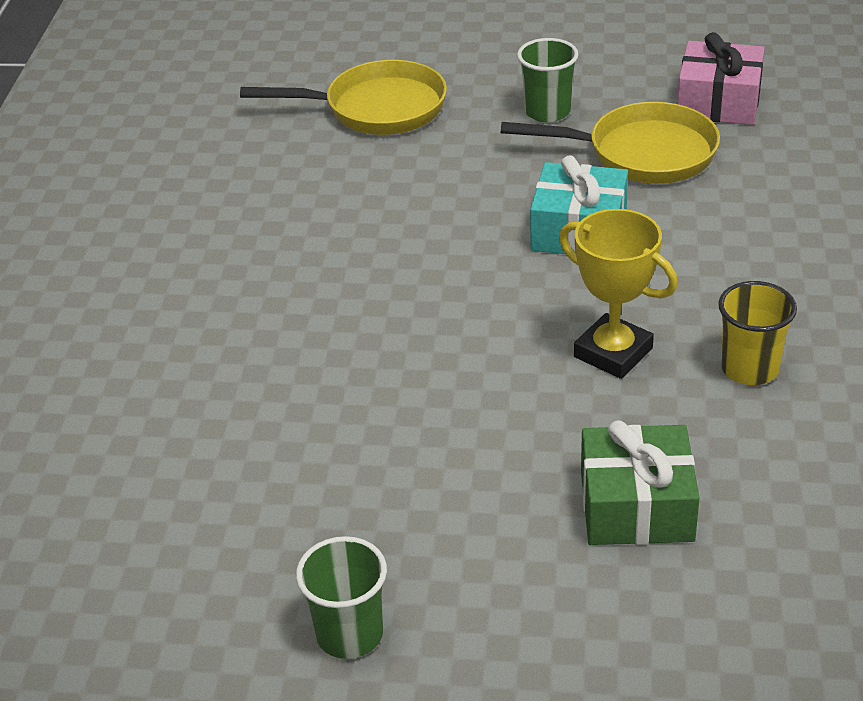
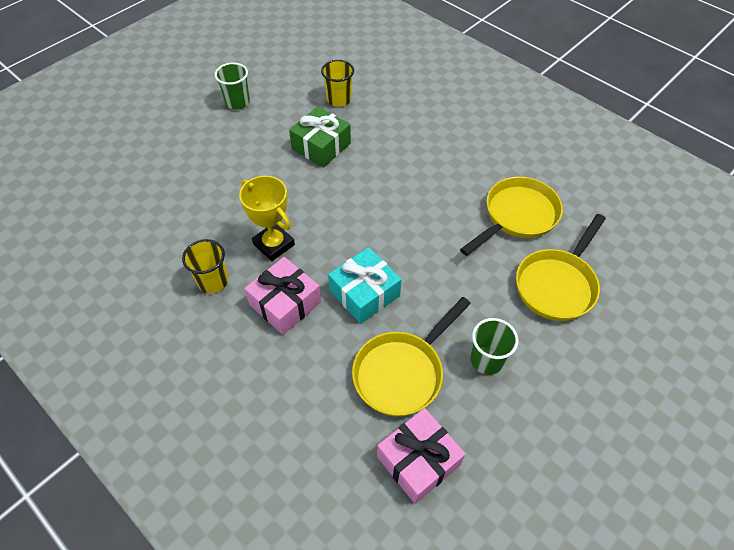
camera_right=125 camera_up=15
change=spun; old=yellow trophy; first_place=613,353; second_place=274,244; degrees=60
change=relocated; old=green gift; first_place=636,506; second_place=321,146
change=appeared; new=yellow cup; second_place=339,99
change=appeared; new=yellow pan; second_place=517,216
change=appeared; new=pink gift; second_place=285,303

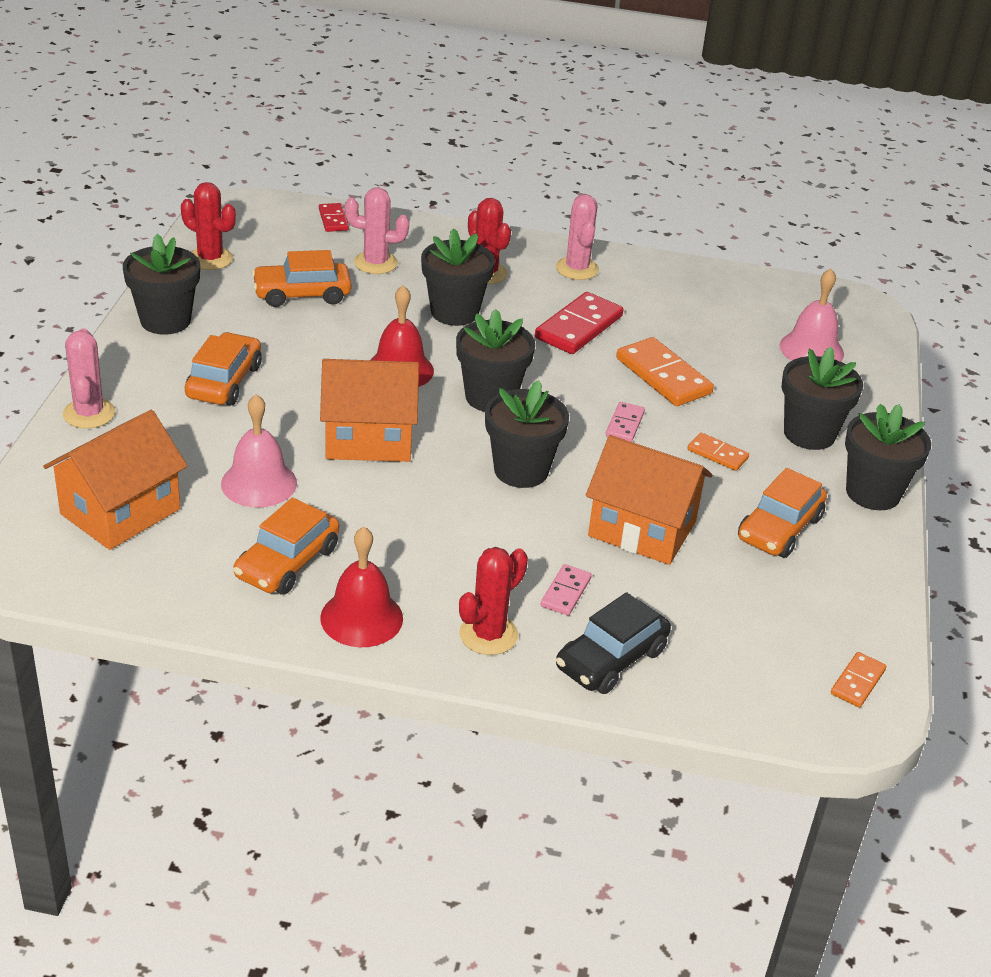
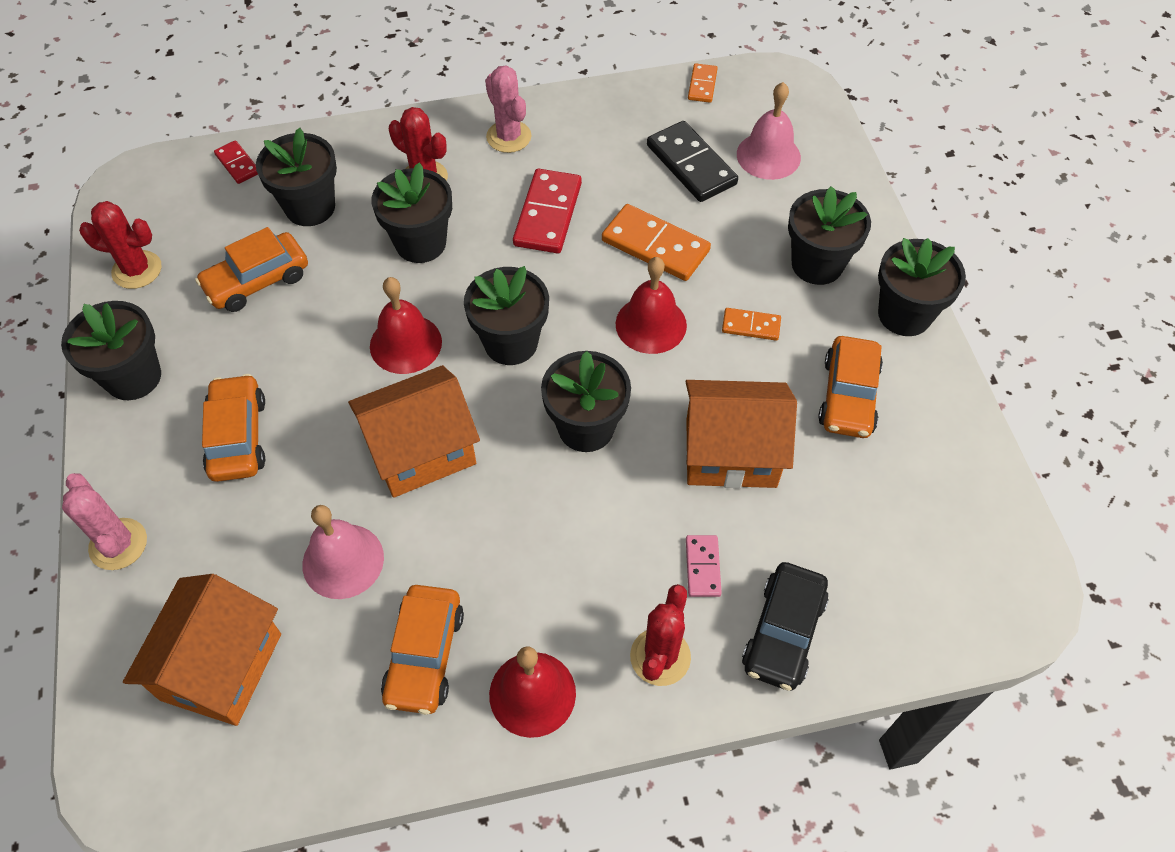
camera_right=-20 camera_up=20
change=exchanged; old=pink cactus; new=black flower pot; first_place=375,263; second_place=310,207
change=exchanged; old=pink domino; new=red bell; first_place=624,424; second_place=651,324
change=relocated; old=orange domino; first_place=857,682; second_place=702,85
change=appeared; new=black domino; second_place=691,165

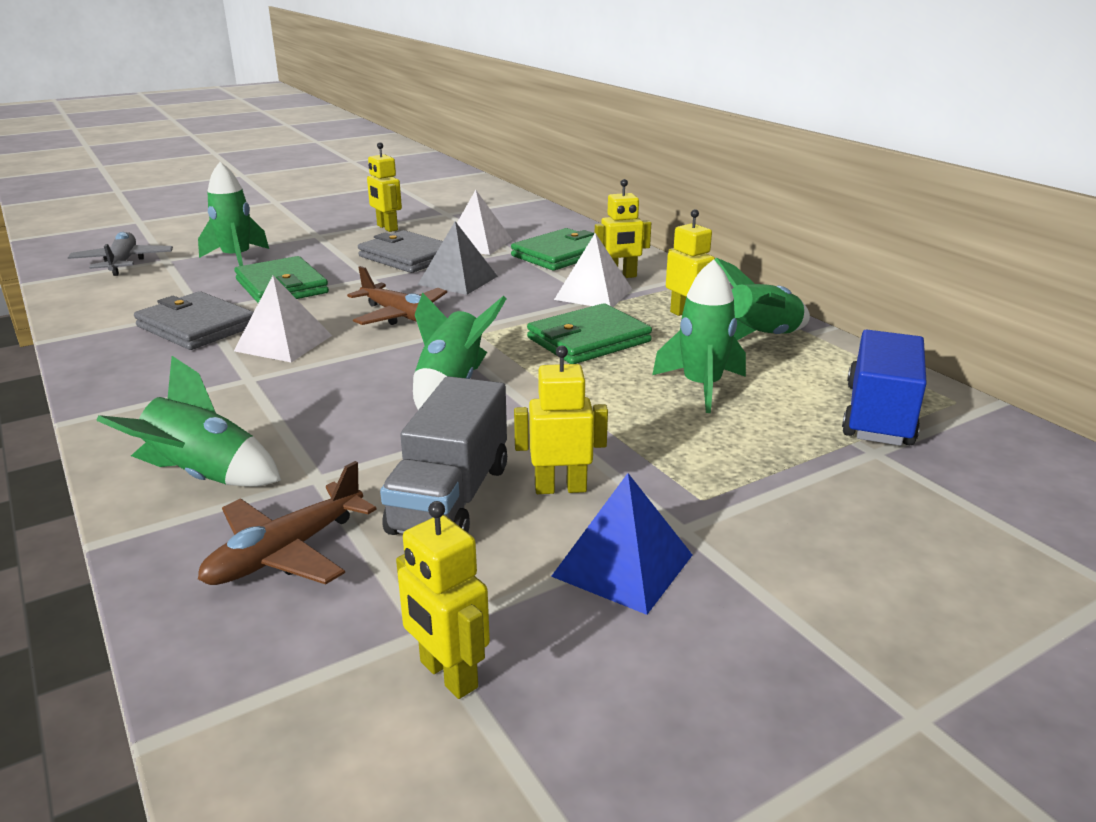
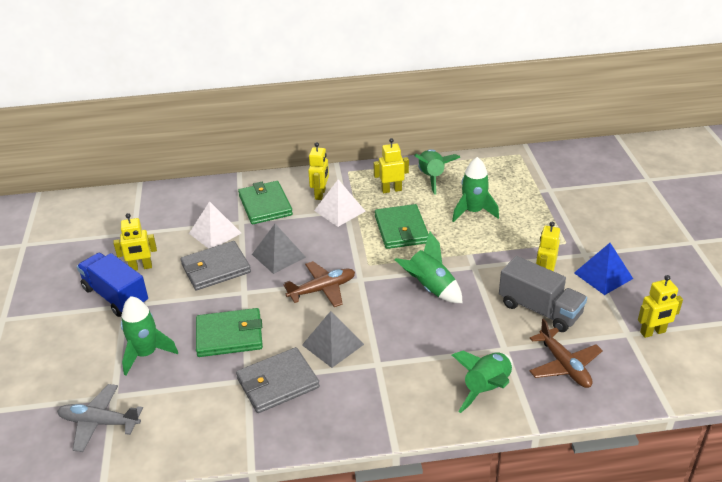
camera_right=-65 camera_up=10
change=colour; old=white pyramid; new=grey pyramid; first_place=283,343; second_place=332,344
change=relocated; old=blue truck; first_place=878,415; second_place=116,296

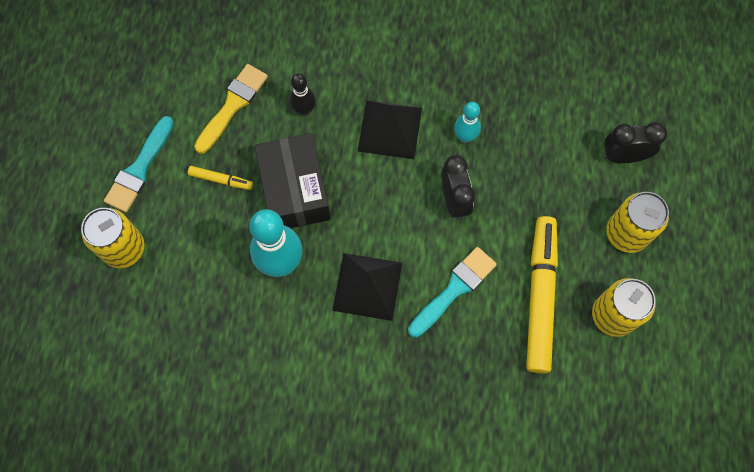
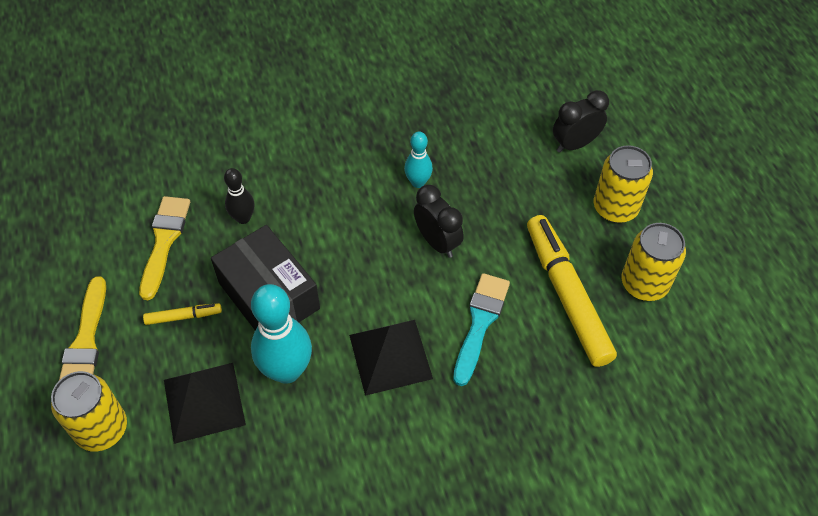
camera_right=-25 camera_up=-15
change=relocated; old=black pyramid; first_place=390,129; second_place=204,402
change=colour; old=turquoise brush; new=yellow brush; first_place=139,169; second_place=86,341

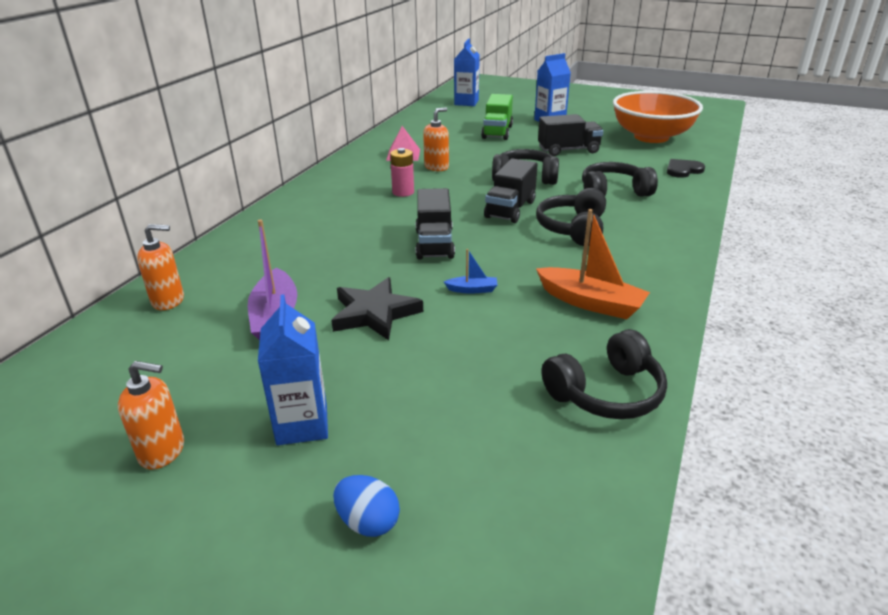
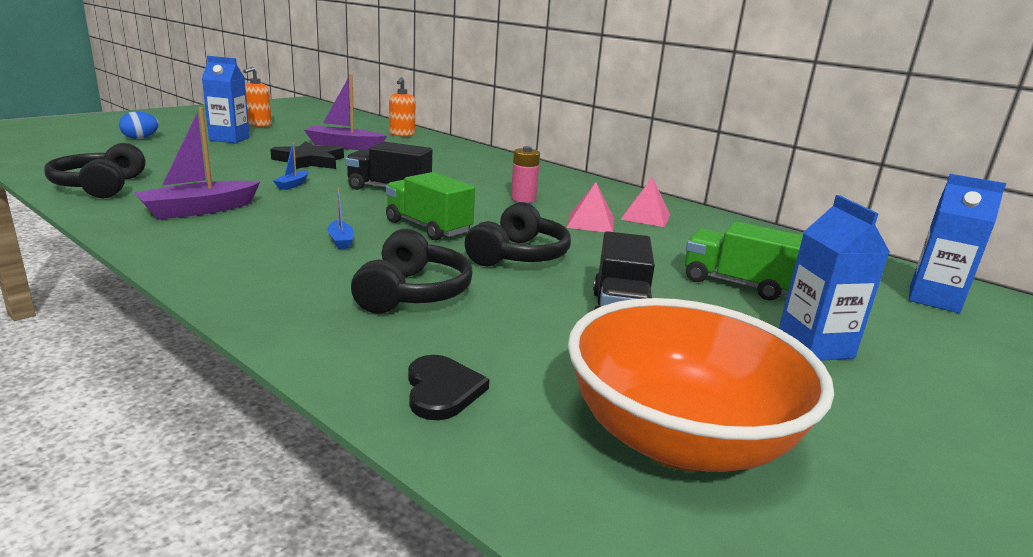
camera_right=105 camera_up=-10
change=exchanged; old=orange soap dispenser; new=pink pyramid; first_place=436,167; second_place=590,223
change=colour; old=black truck; new=green truck; first_place=510,209; second_place=428,227
change=exchanged; old=black headphones; new=blue boat; first_place=573,228; second_place=341,241
change=colour; old=orange boat; new=purple boat; first_place=590,302; second_place=199,210

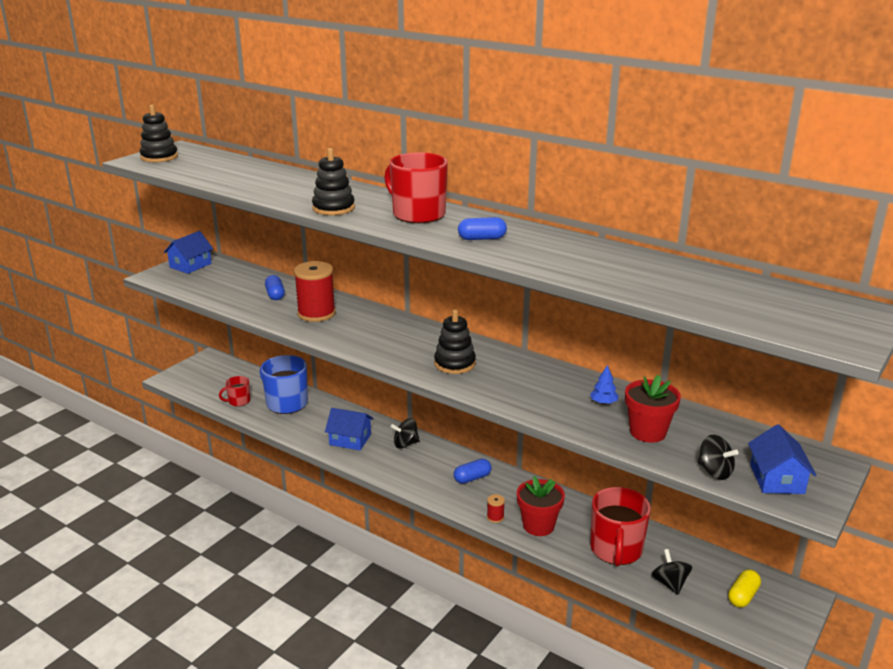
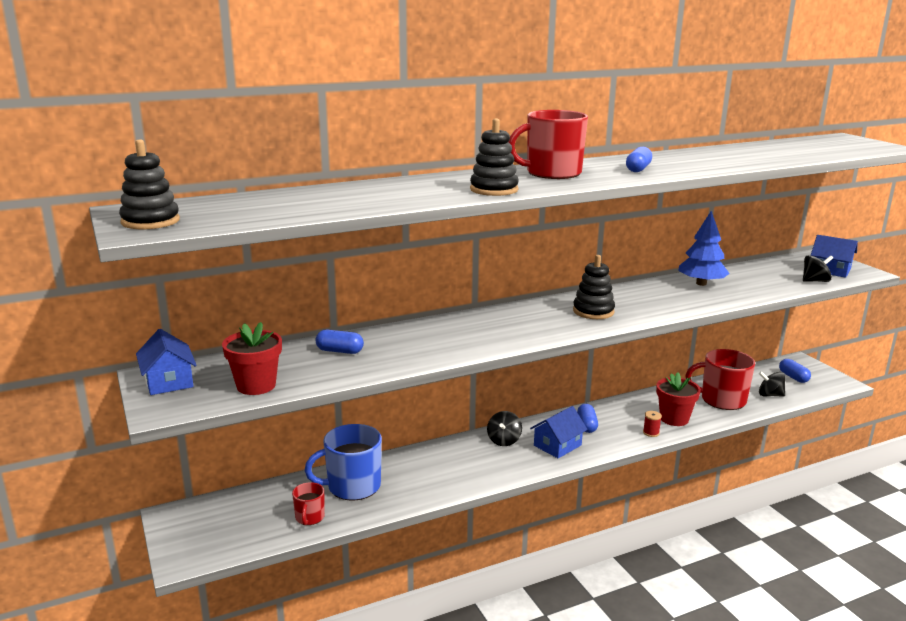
camera_right=-60 camera_up=-5
change=missing; old=red spool; first_place=316,313
change=size; old=blue tree; first_place=603,402; second_place=701,283; factor=2.06
change=relocated; old=red flower pot; first_place=647,432; second_place=256,385
change=relocated; old=blue house; first_place=350,439; second_place=557,445
change=spun; old=red mug; first_place=616,549; second_place=722,400; degrees=150
change=colour; old=yellow capsule; new=blue capsule; first_place=743,596; second_place=793,377

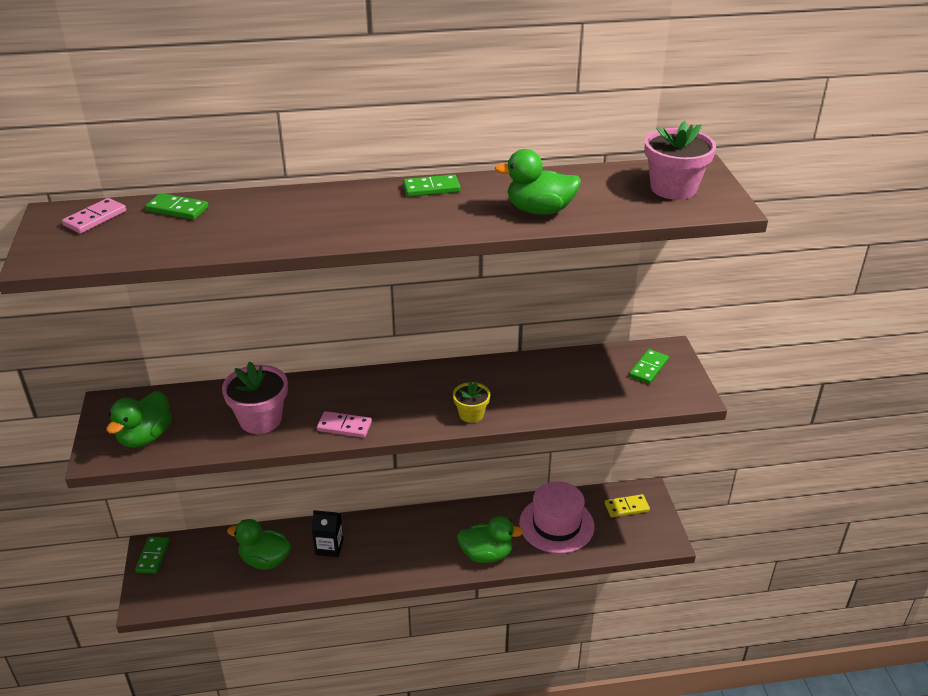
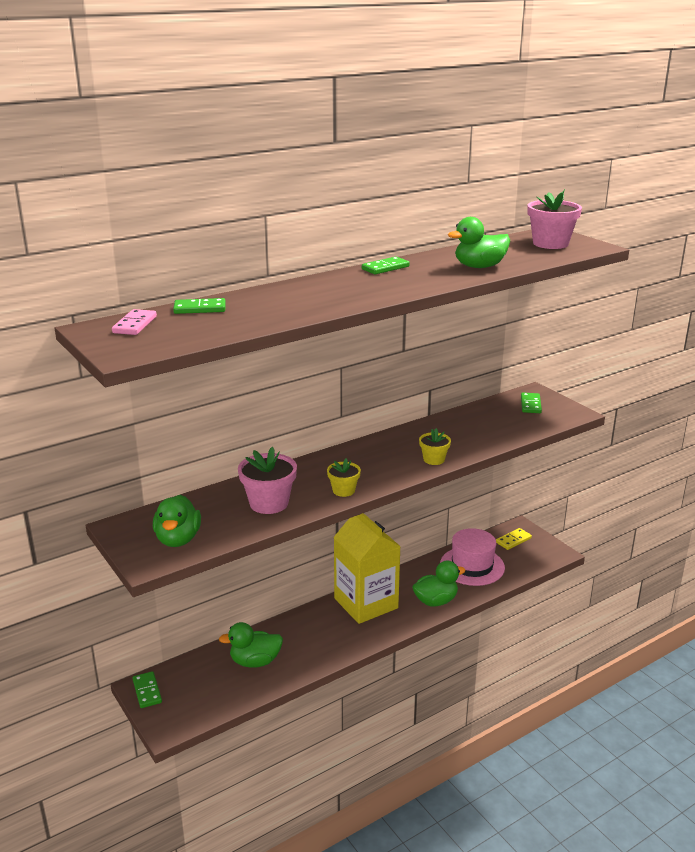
camera_right=-25 camera_up=-10
change=exchanged; old=pink domino; new=yellow flower pot; first_place=344,426; second_place=343,490
change=missing; old=black carton; first_place=329,547
change=appeared; new=yellow carton; second_place=366,603

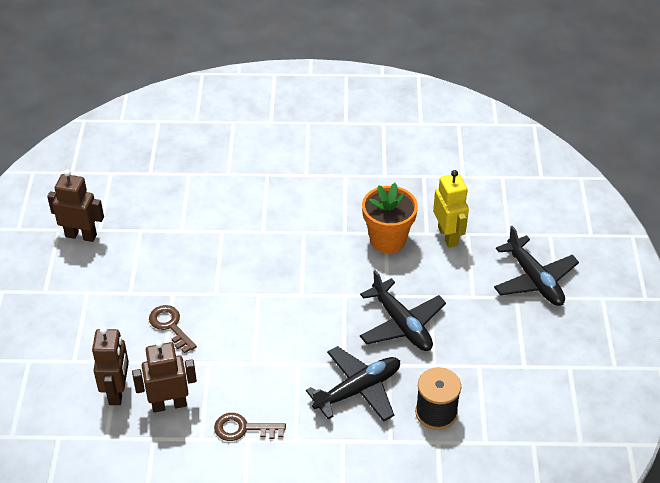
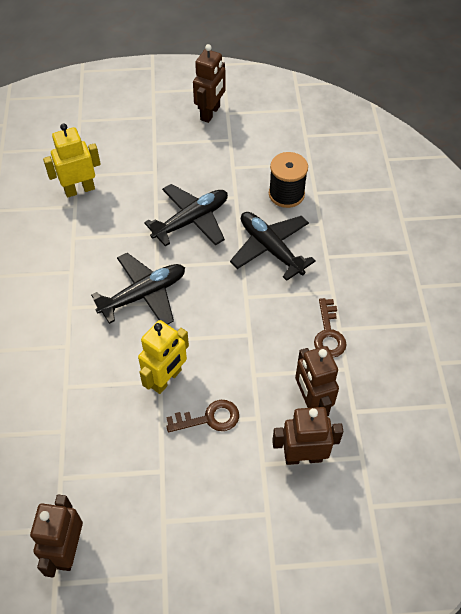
camera_right=-95 camera_up=10
change=missing; old=orange flower pot; first_place=388,240
change=relocated; old=black plane; first_place=534,280; second_place=144,295
change=spun; old=brown key; first_place=170,326; second_place=209,418; degrees=-150
change=appeared; new=brown robot; second_place=210,113
change=appeared; new=yellow robot; second_place=166,379

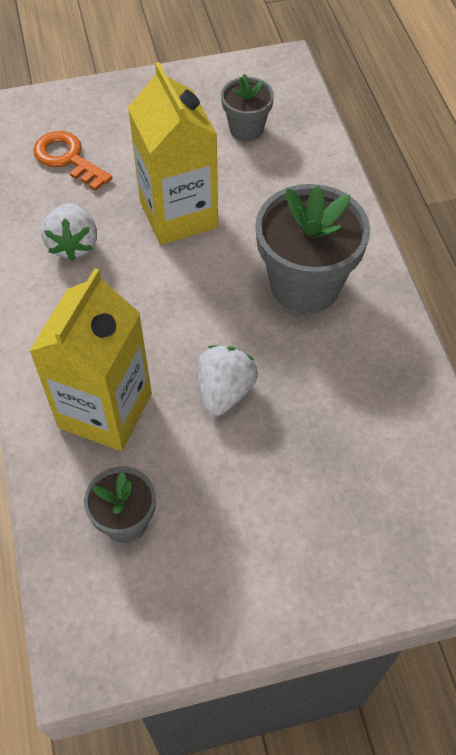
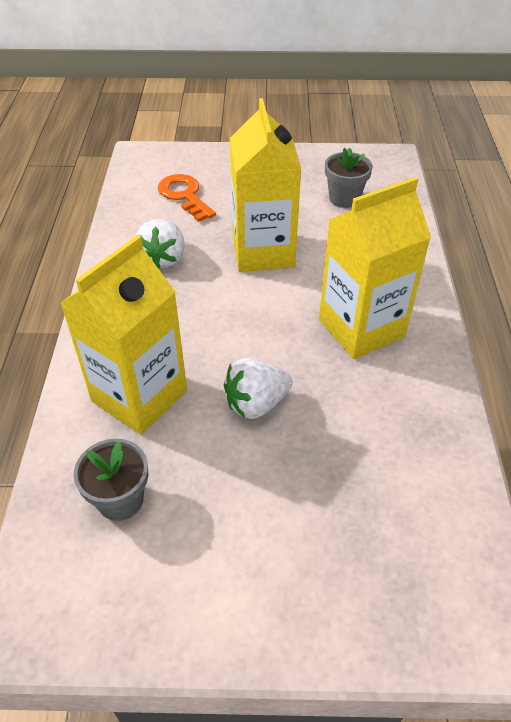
camera_right=15 camera_up=-10
change=exchanged; old=grey flower pot; new=yellow carton; first_place=305,285; second_place=361,328
change=spun; old=white strawberry; first_place=225,391; second_place=256,403; degrees=-150

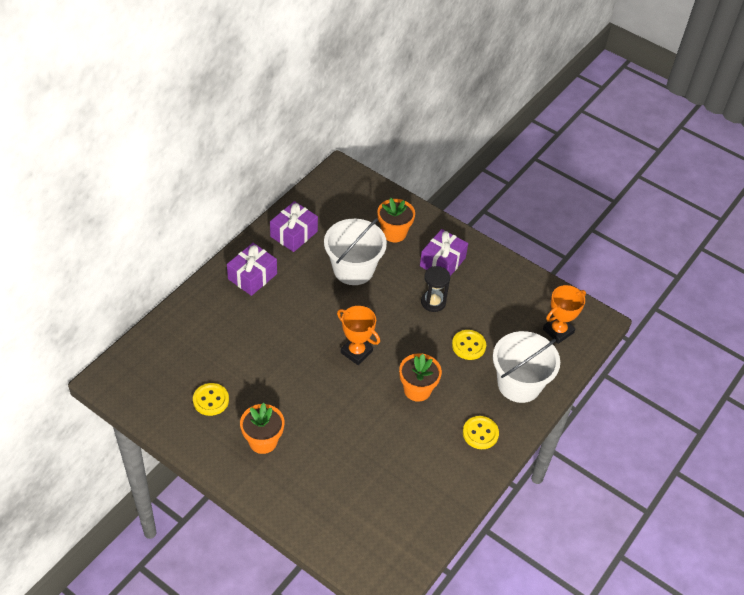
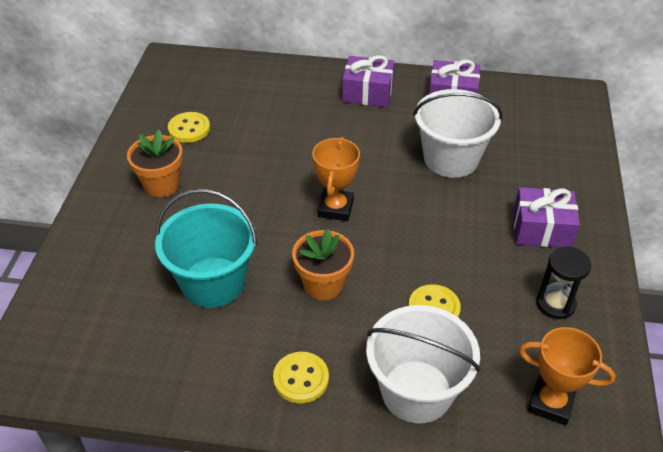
camera_right=65 camera_up=-5
change=missing; old=orange flower pot; first_place=394,233
change=relocated; old=black hourglass; first_place=433,302; second_place=555,304
change=appeared; new=turquoise bucket; second_place=213,282

